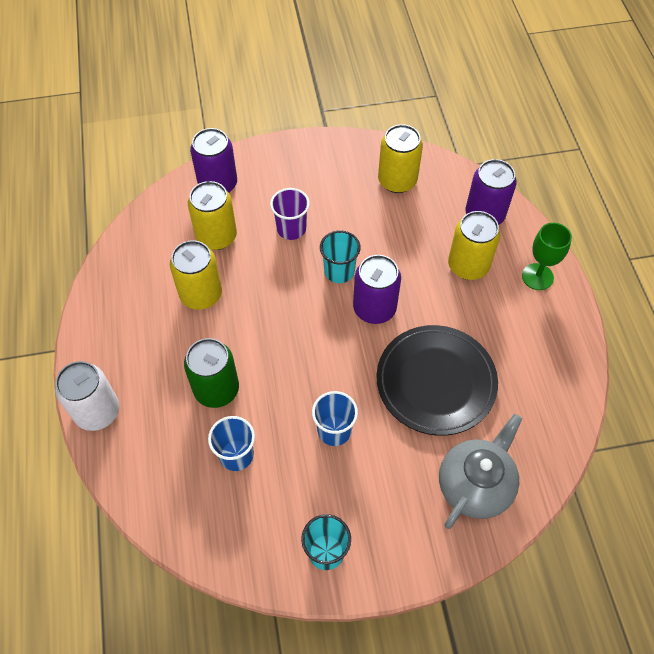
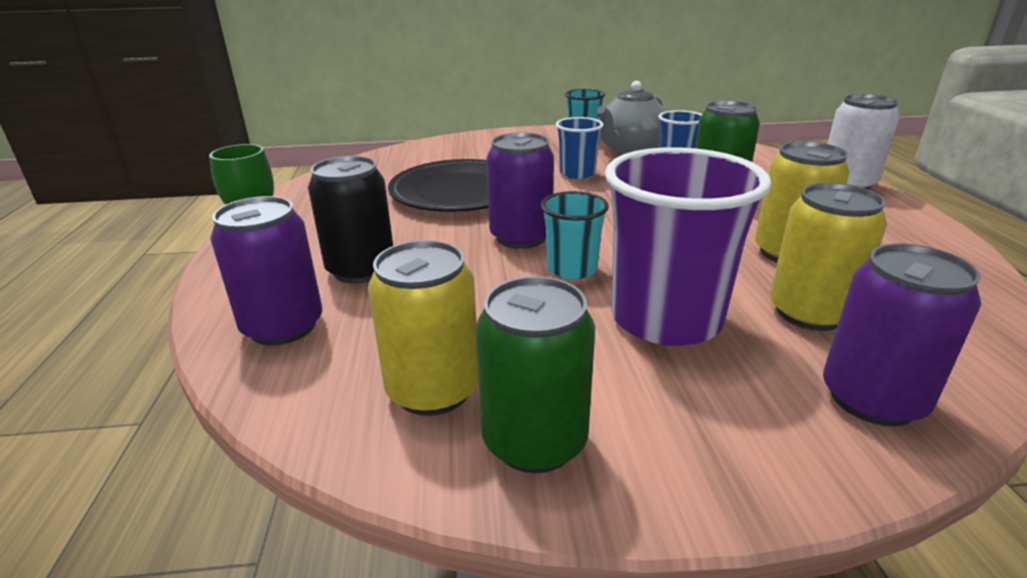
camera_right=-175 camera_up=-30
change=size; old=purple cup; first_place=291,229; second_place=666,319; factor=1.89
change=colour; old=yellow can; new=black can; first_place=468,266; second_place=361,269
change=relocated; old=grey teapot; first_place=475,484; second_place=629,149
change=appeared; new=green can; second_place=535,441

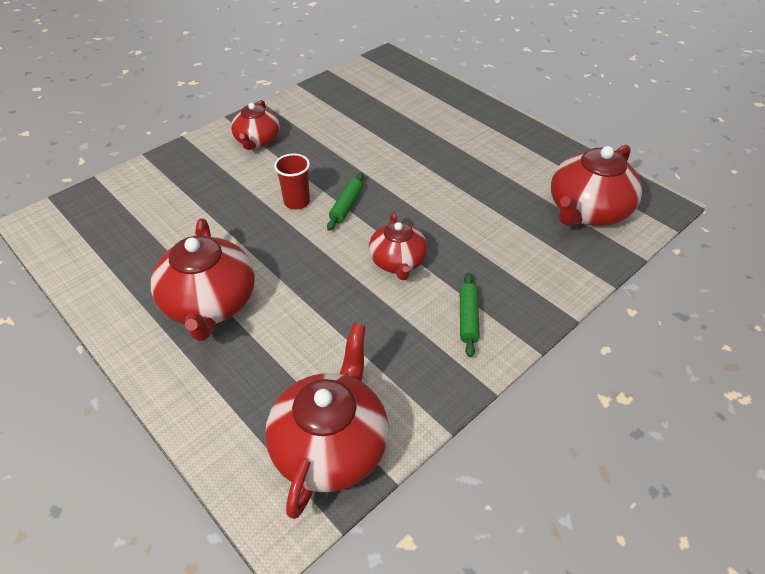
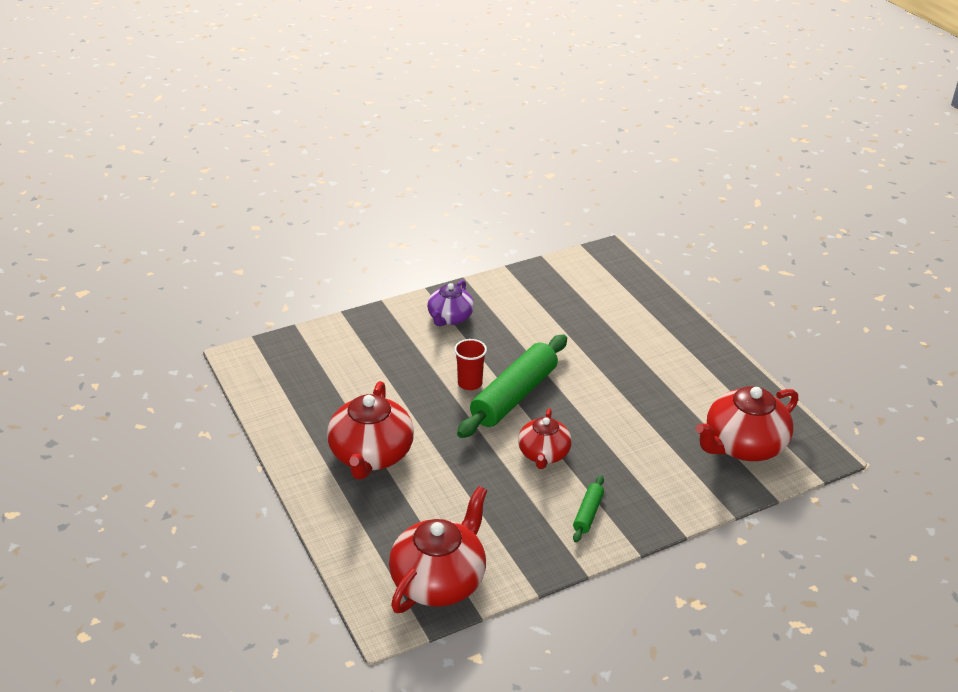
camera_right=15 camera_up=-10
change=colour; old=red teapot; new=purple teapot; first_place=257,140; second_place=450,318
change=size; old=green rolling pin; first_place=346,206; second_place=514,396; factor=2.18

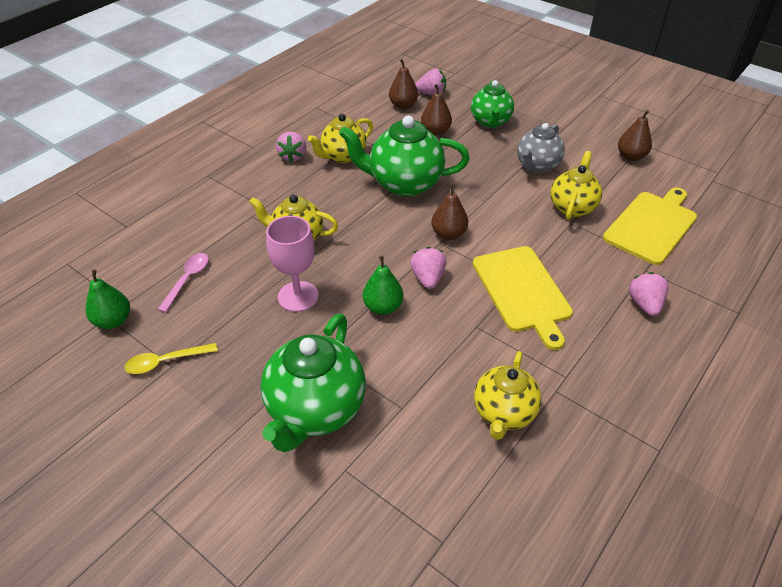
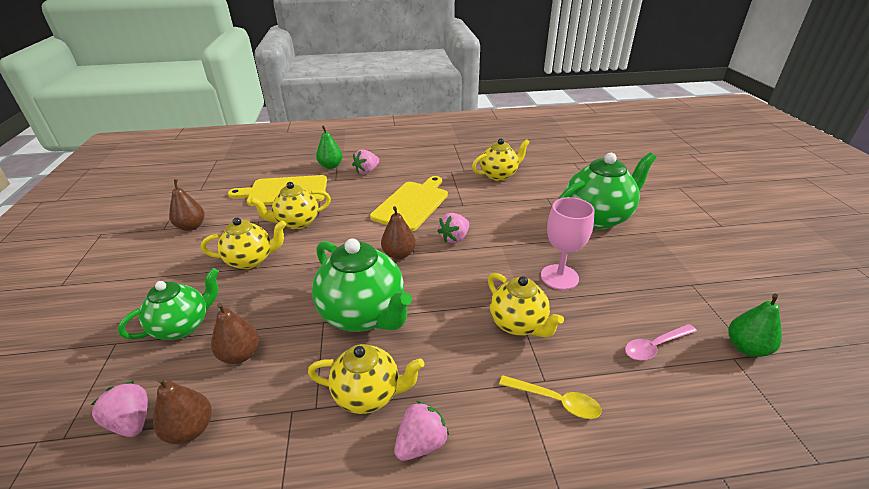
camera_right=-135 camera_up=-10
change=colour; old=grey teapot; new=yellow teapot; first_place=537,166; second_place=251,260
change=relocated; old=green pear; first_place=383,307; second_place=331,166
change=relocated; old=yellow spoon; first_place=165,362; second_place=556,401

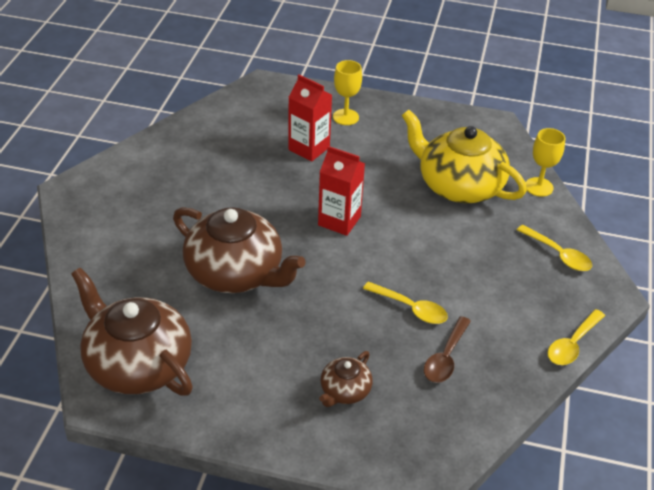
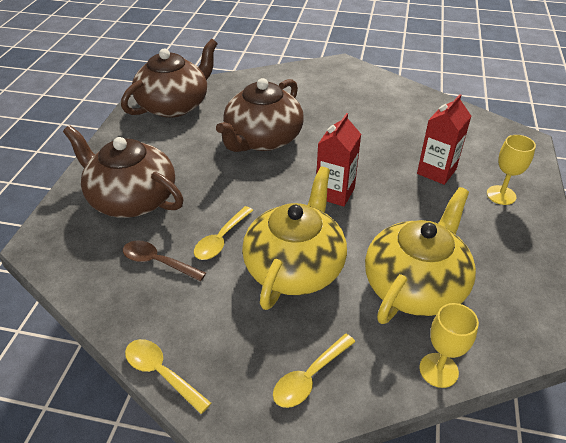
camera_right=90 camera_up=0
change=size; old=brown teapot; first_place=344,391; second_place=132,199; factor=2.1
change=appeared; new=yellow teapot; second_place=295,267

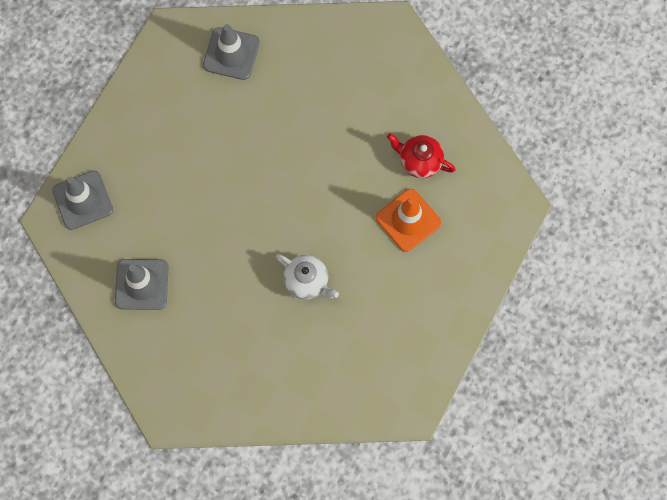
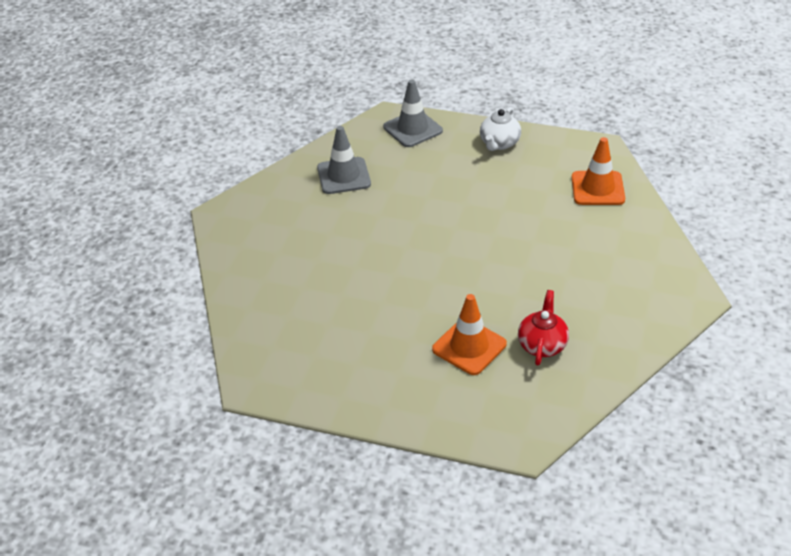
camera_right=80 camera_up=-30
change=colour; old=grey traffic cone; new=orange traffic cone; first_place=231,54; second_place=597,188
change=relocated; old=white teapot; first_place=307,282; second_place=499,143

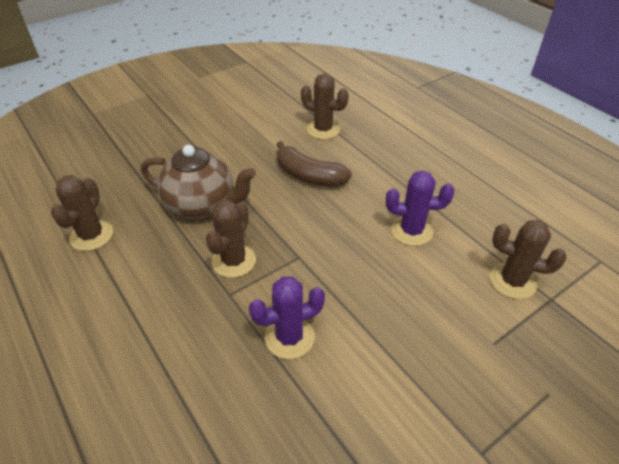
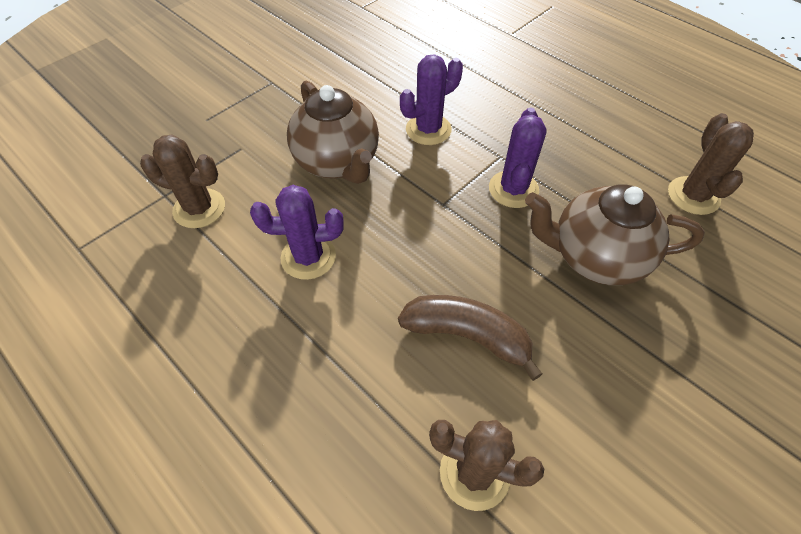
camera_right=170 camera_up=10
change=colour; old=brown cactus; new=purple cactus; first_place=234,261; second_place=513,189
change=appeared; new=brown teapot; second_place=338,162

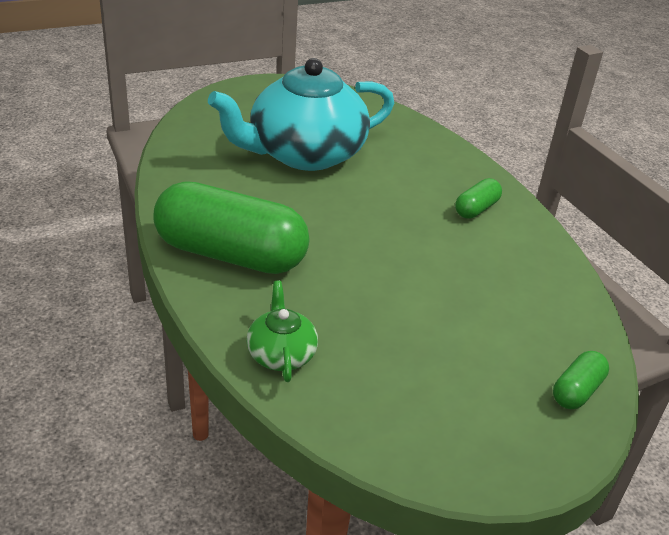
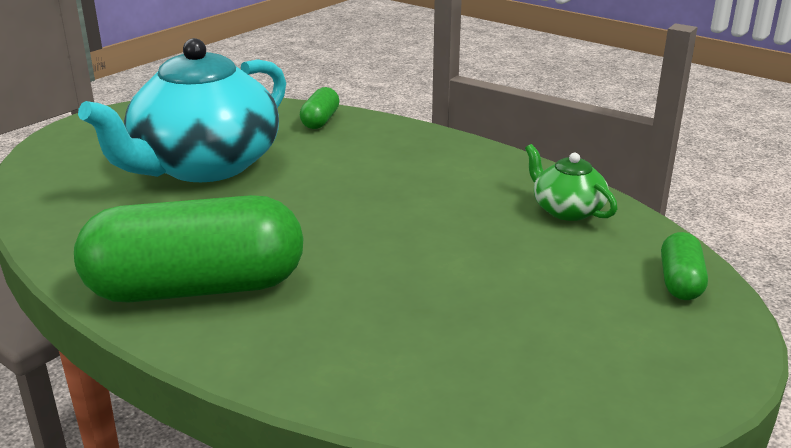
camera_right=-25 camera_up=-10
change=relocated; old=green capsule; first_place=476,209; second_place=320,121
change=relocated; old=green teapot; first_place=281,354; second_place=566,210

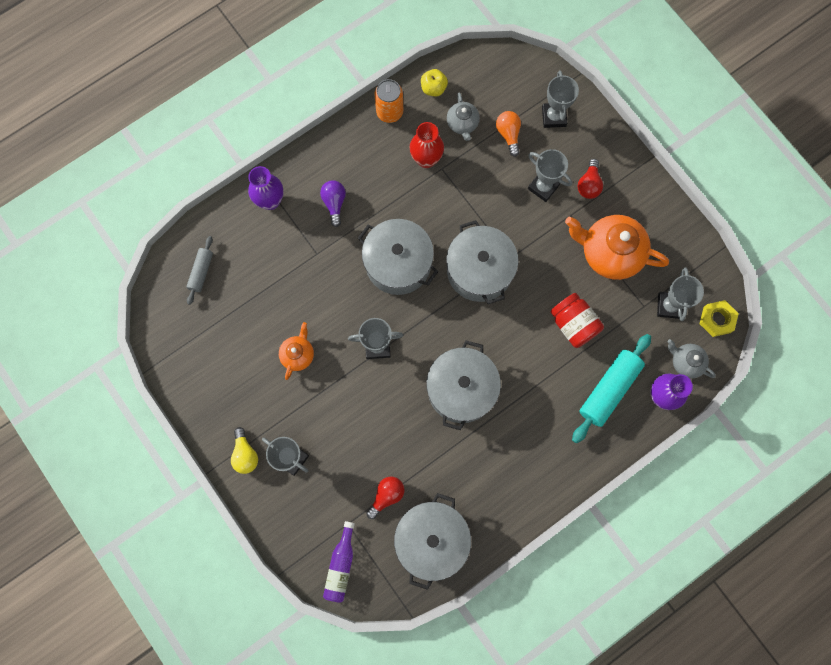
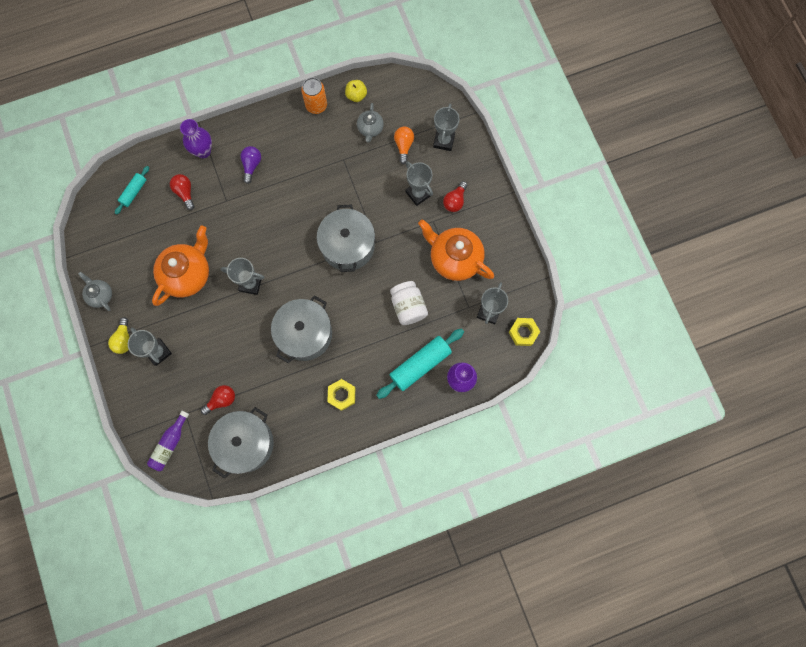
camera_right=15 camera_up=0
change=missing; old=red vase; first_place=426,159
change=missing; old=grey pot; first_place=398,263
change=colour; old=grey rolling pin; new=turquoise rolling pin; first_place=201,272; second_place=134,192
change=colour; old=red jar; new=white jar; first_place=573,324; second_place=408,307
change=size; old=orange teapot; first_place=298,354; second_place=187,274; factor=1.9
change=relocated; old=grey teapot; first_place=685,362; second_place=100,295
change=appeared; new=red light bulb; second_place=185,193
change=appeared; new=yellow nut; second_place=342,395

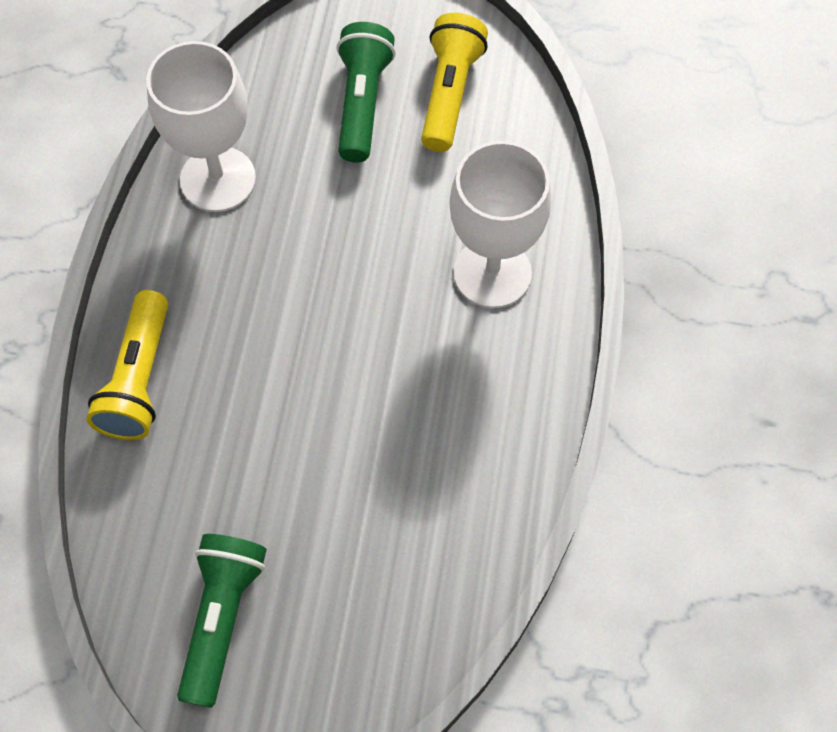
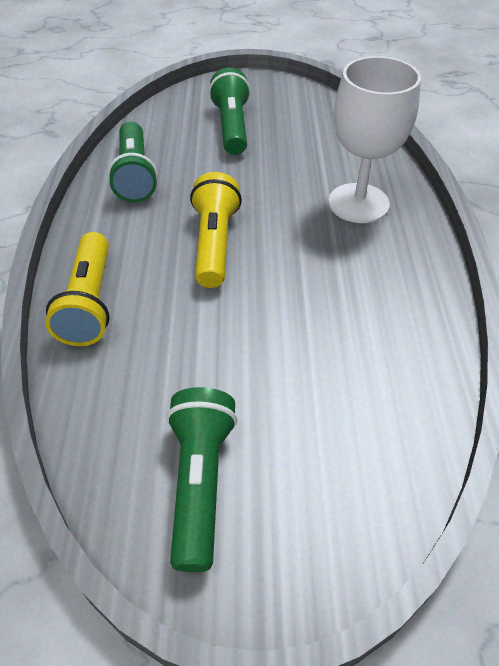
camera_right=-10 camera_up=-15
change=relocated; old=yellow flashlight; first_place=450,93; second_place=214,243
change=exchanged; old=white goblet; new=green flashlight; first_place=218,179; second_place=135,175

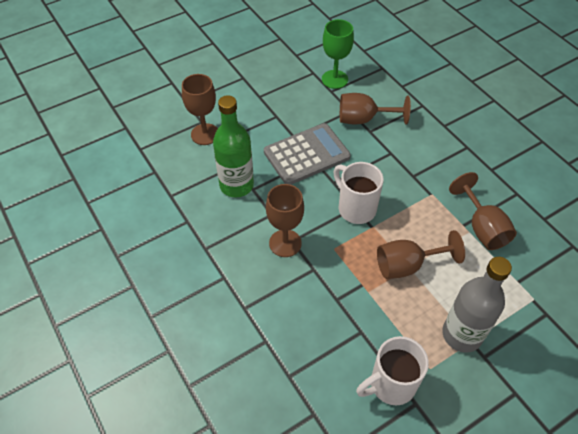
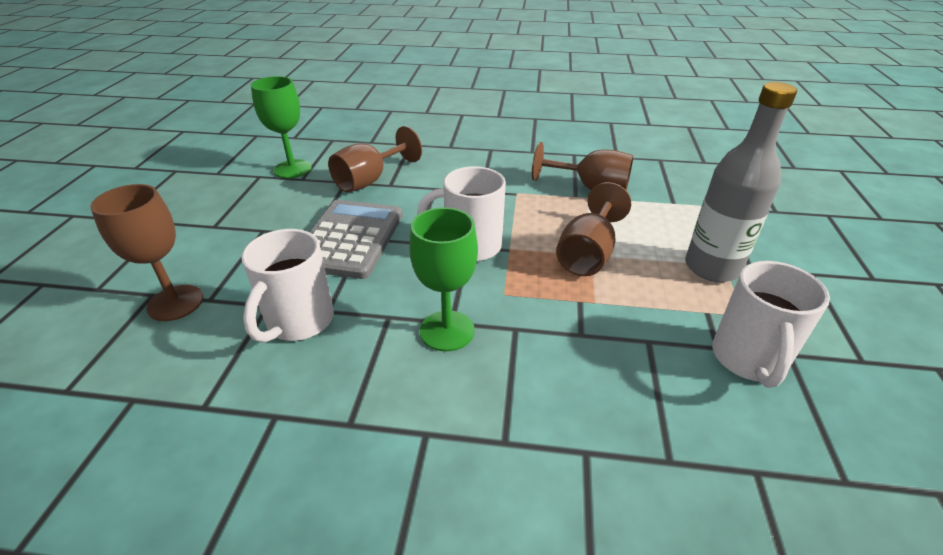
camera_right=-50 camera_up=-15
change=exchanged; old=green bottle; new=white mug; first_place=236,185; second_place=299,322
change=colour; old=brown goblet; new=green goblet; first_place=285,243; second_place=447,331

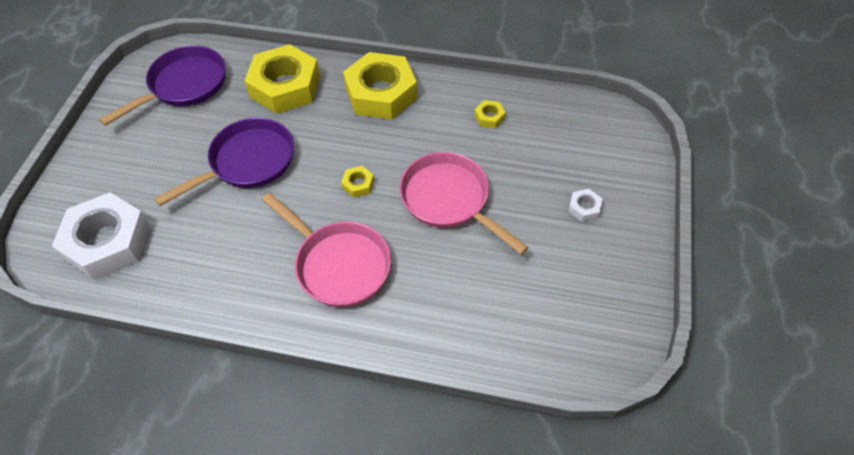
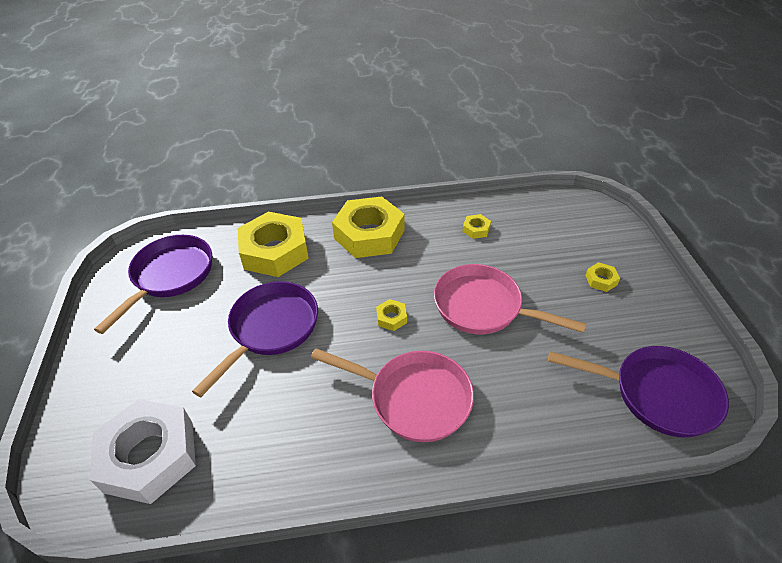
camera_right=-20 camera_up=-10
change=colour; old=white nut; new=yellow nut; first_place=584,208; second_place=601,280
change=appeared; new=purple pan; second_place=657,394

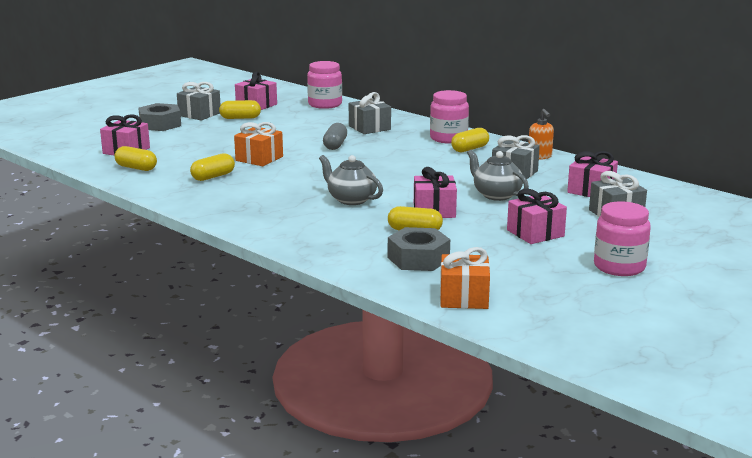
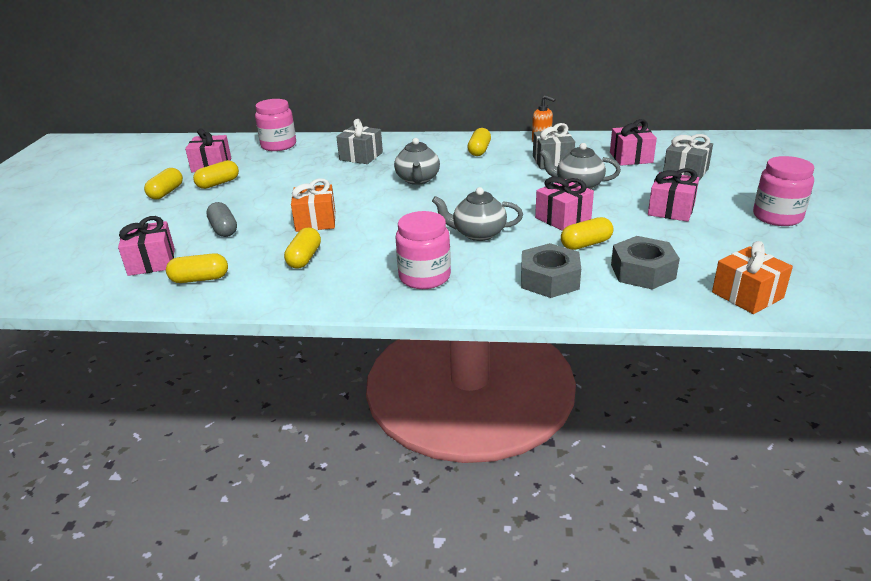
camera_right=-35 camera_up=10
change=exchanged; old=grey gift; new=yellow capsule; first_place=199,114; second_place=166,192
change=relocated; old=pink jar; first_place=448,138; second_place=424,277
change=relocated; old=grey nut; first_place=160,124; second_place=549,279
change=relocated; old=grey capsule; first_place=335,145; second_place=223,229
change=appeared; new=grey teapot; second_place=418,180

